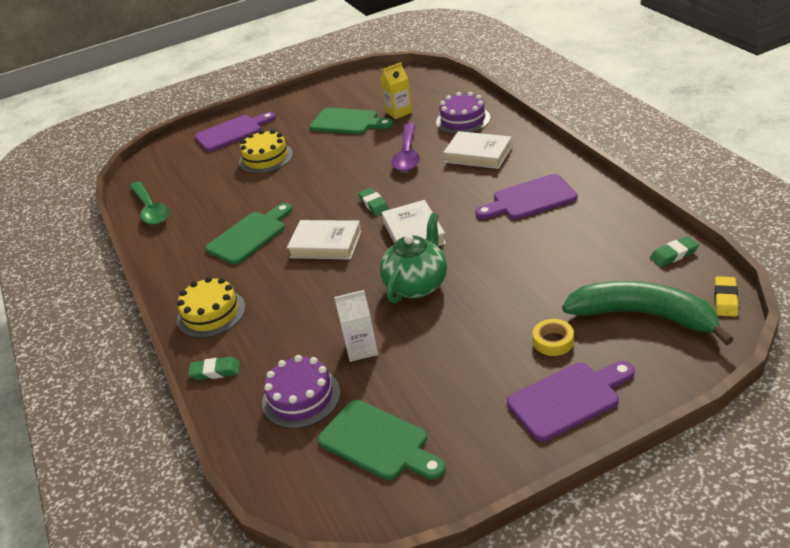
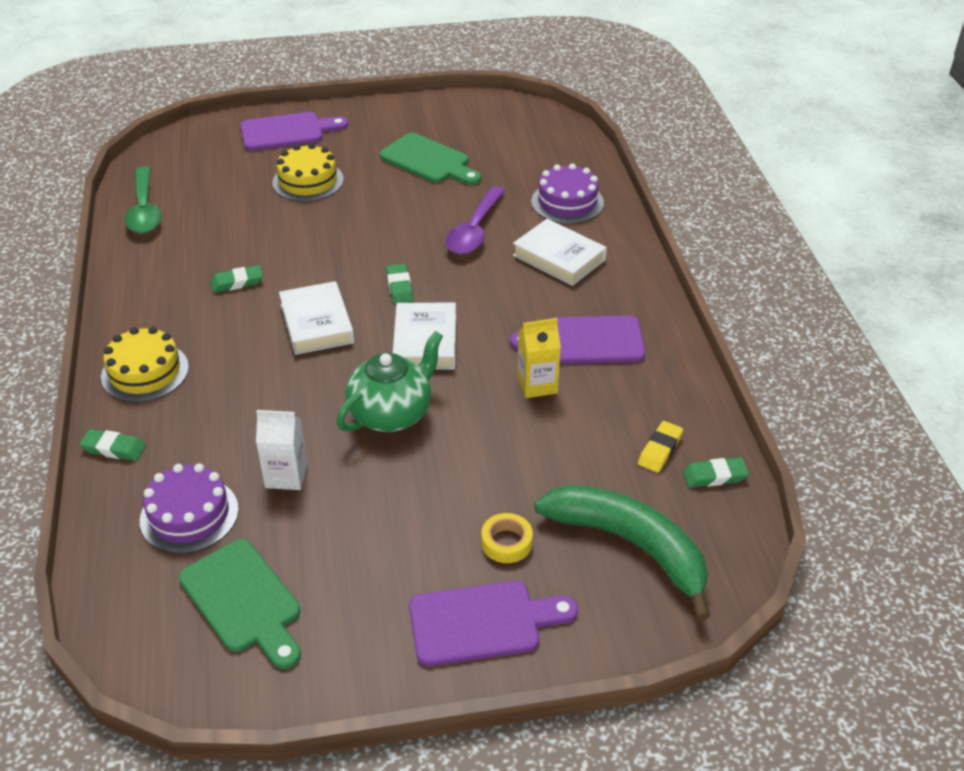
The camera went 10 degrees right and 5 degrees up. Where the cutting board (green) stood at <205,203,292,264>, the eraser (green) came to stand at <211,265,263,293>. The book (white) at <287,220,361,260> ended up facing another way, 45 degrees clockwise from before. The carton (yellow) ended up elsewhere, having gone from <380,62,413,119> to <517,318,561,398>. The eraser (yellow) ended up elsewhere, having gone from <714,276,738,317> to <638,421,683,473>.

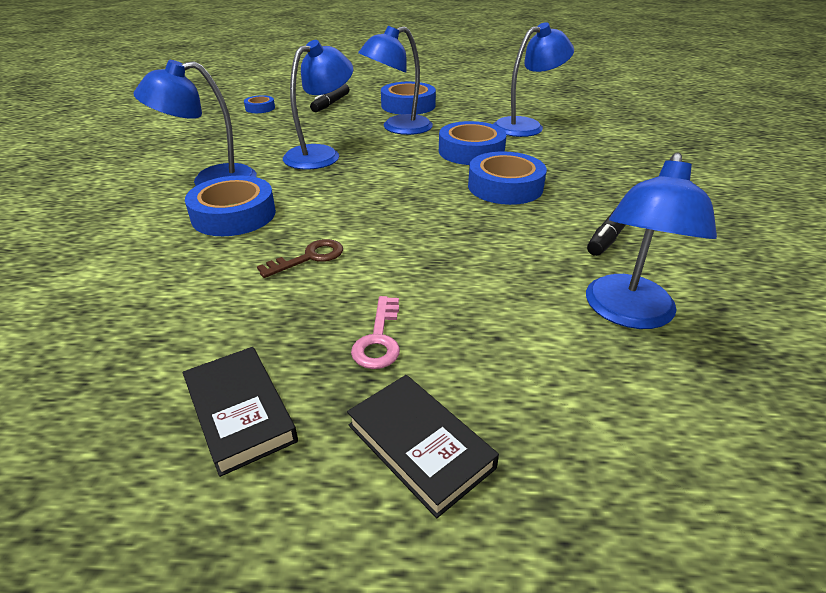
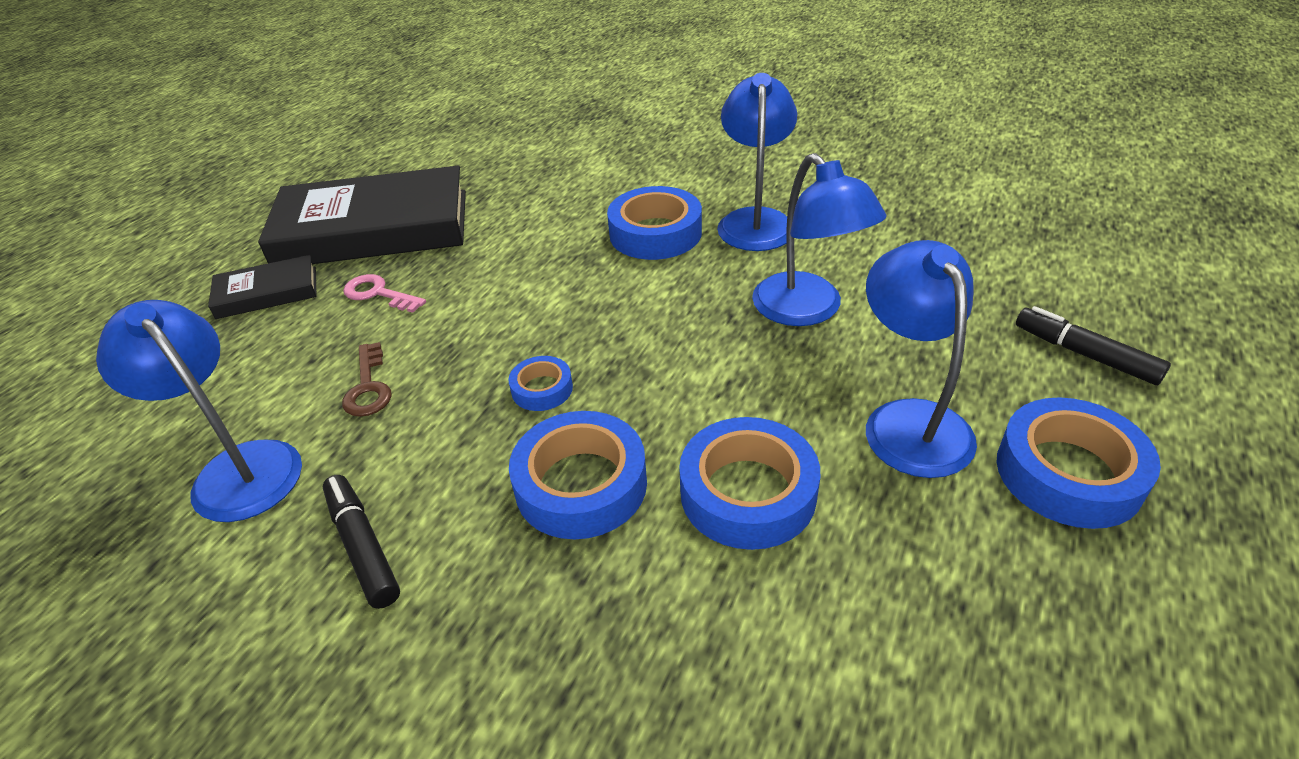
The camera went 115 degrees right and 5 degrees up. The size of the book (black) at <183,347,298,477> changed by a factor of 2.11. The tape (blue) ended up elsewhere, having gone from <244,95,275,113> to <508,356,573,411>. The key (brown) ended up elsewhere, having gone from <257,239,343,278> to <342,342,392,417>. The second view lost the lamp (blue) at <493,22,574,137>.

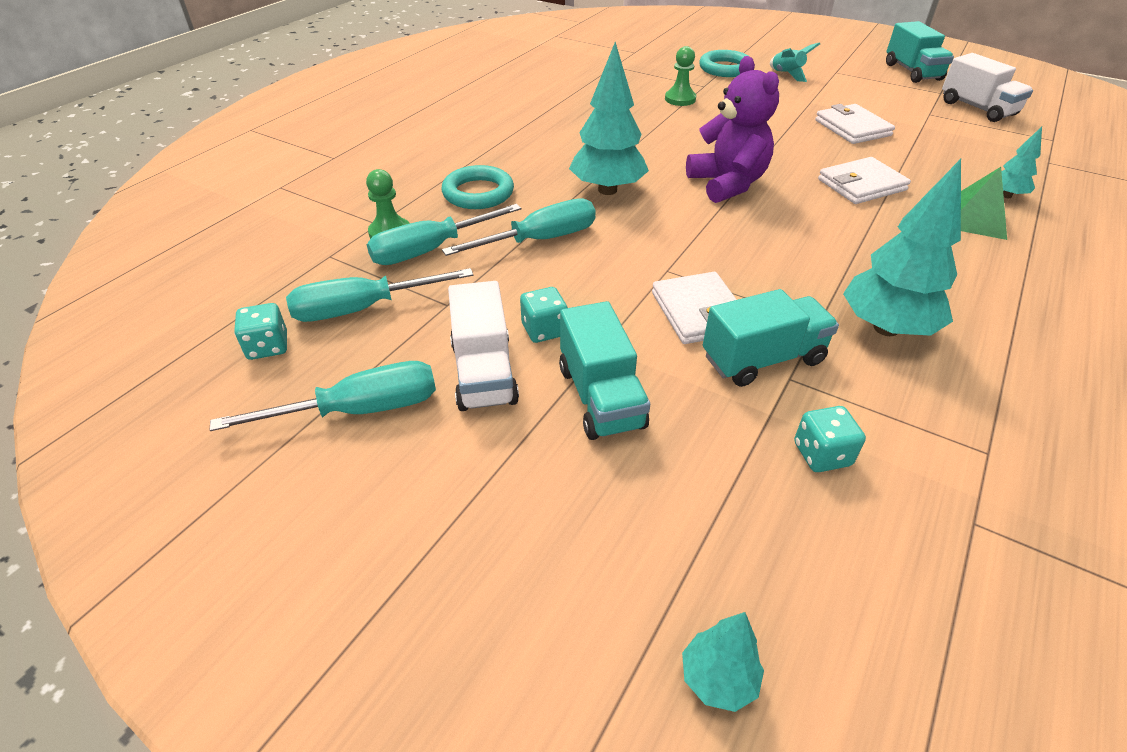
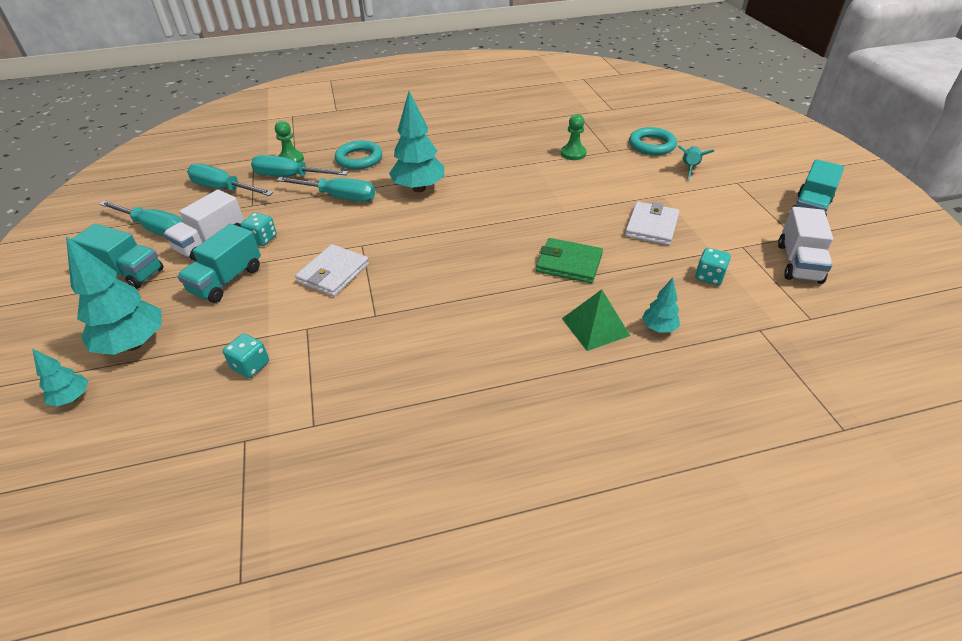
The camera went 45 degrees right and 0 degrees up. The dice (turquoise) ended up elsewhere, having gone from <234,303,287,360> to <695,248,731,285>. The second view lost the teddy bear (purple) at <686,56,779,203>. The truck (turquoise) ended up elsewhere, having gone from <703,289,839,387> to <71,224,164,289>. What was the wallet (white) at <818,157,911,204> turned into the wallet (green) at <536,238,603,283>. The tree (turquoise) ended up elsewhere, having gone from <843,159,961,336> to <66,236,162,355>.

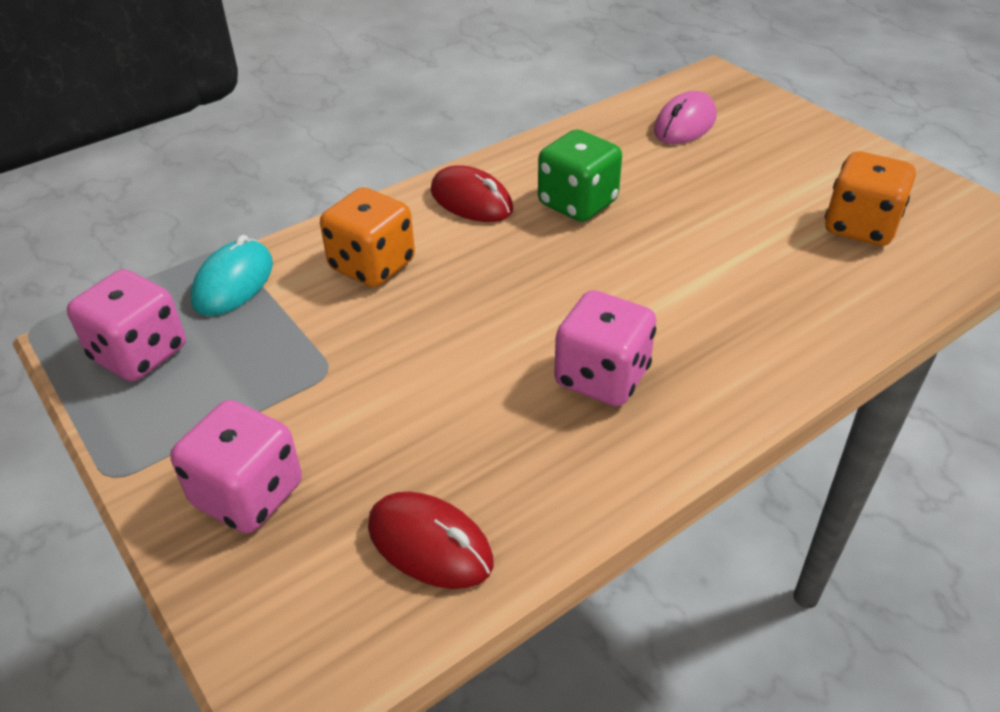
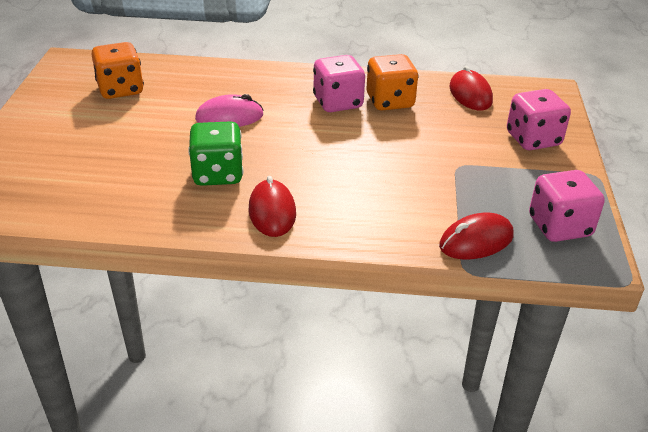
The camera went 140 degrees left and 5 degrees down. What was the mouse (turquoise) at <191,235,273,316> turned into the mouse (red) at <439,213,514,259>. The dice (orange) ended up elsewhere, having gone from <320,187,415,287> to <366,54,418,110>. The mouse (pink) ended up elsewhere, having gone from <654,91,717,144> to <195,94,263,127>.

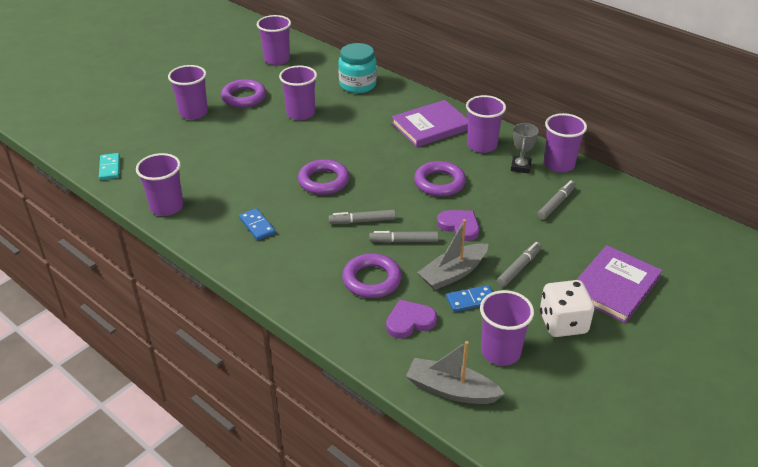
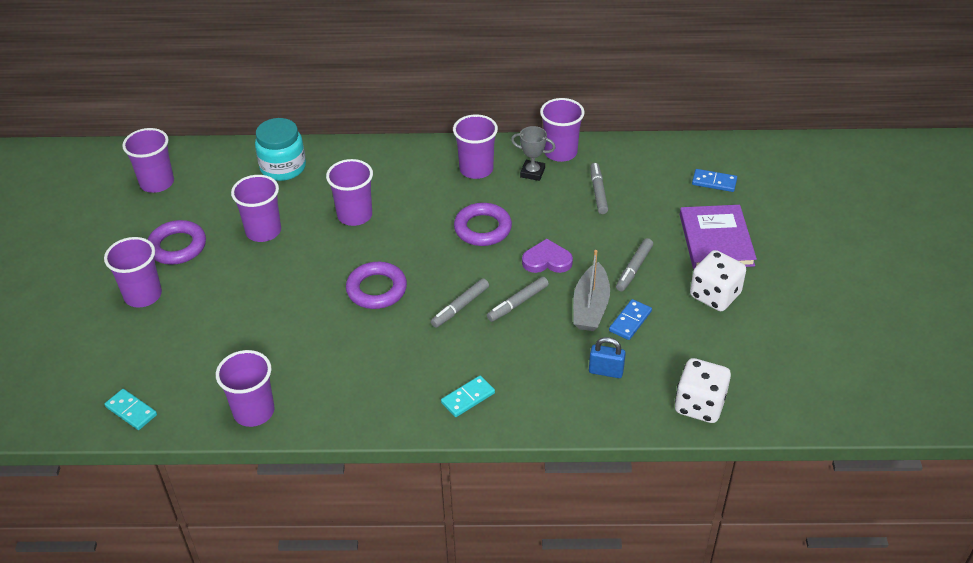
The camera went 40 degrees left and 5 degrees up. The domino (blue) ended up elsewhere, having gone from <239,208,275,240> to <692,169,737,192>. The second view lost the ring (purple) at <342,253,402,298>. Where the heart (purple) stood at <386,300,437,338>, the padlock (blue) came to stand at <589,337,626,378>. The second view lost the book (purple) at <392,100,468,147>. Where the boat (grey) stood at <406,341,505,404>, the dice (white) came to stand at <675,358,731,423>. The cup (purple) ended up elsewhere, having gone from <480,290,534,366> to <326,159,373,226>. The marker (grey) at <497,242,542,287> ended up facing another way, 150 degrees counterclockwise from before. The trophy (grey) at <511,123,539,174> ended up facing another way, 45 degrees counterclockwise from before. The second view gained the domino (turquoise) at <441,376,495,417>.

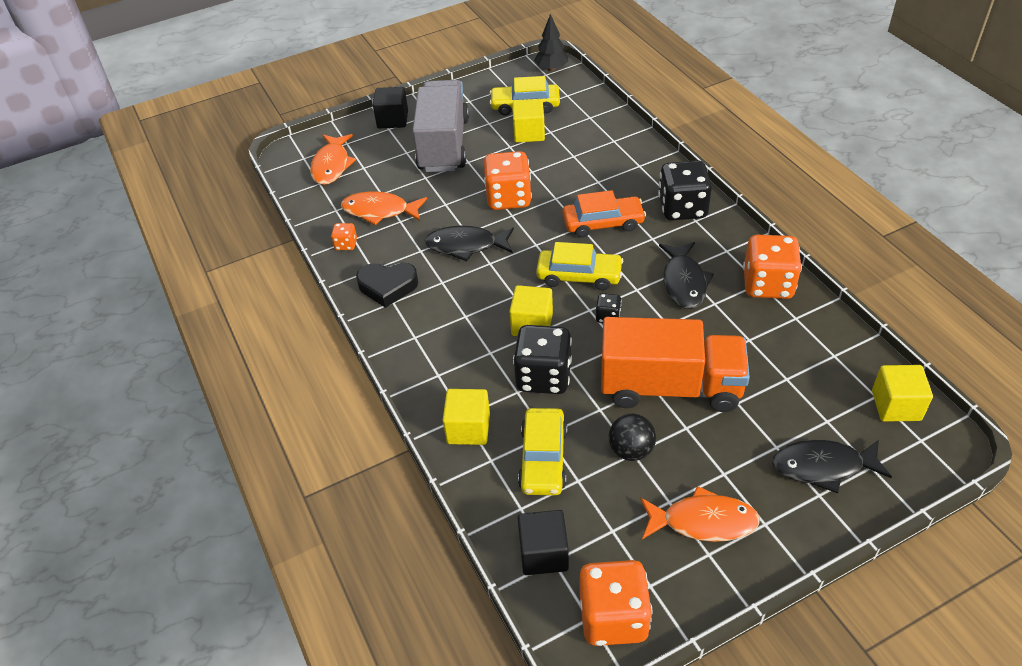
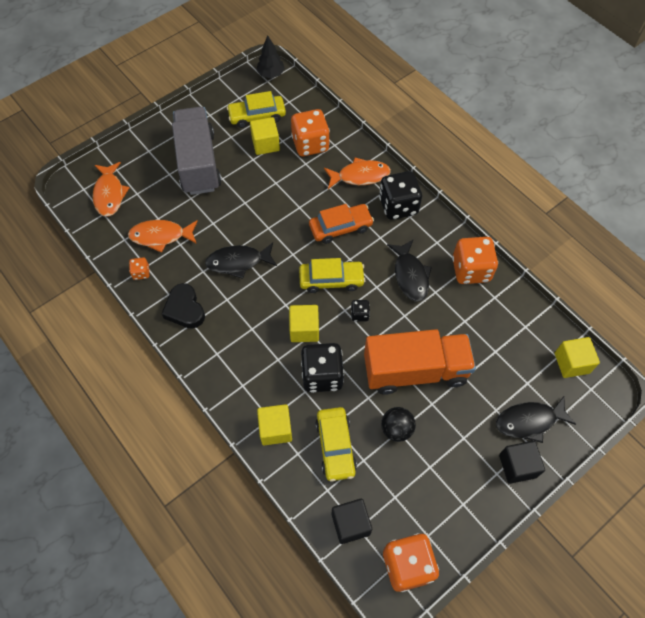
The camera went 15 degrees left and 15 degrees up. The heart (black) at <356,262,418,308> ended up facing another way, 75 degrees clockwise from before. The cube (black) ended up elsewhere, having gone from <373,87,408,129> to <499,441,545,484>. The dice (orange) ended up elsewhere, having gone from <484,151,532,210> to <291,109,330,156>. The fish (orange) ended up elsewhere, having gone from <640,486,760,542> to <324,157,391,189>.

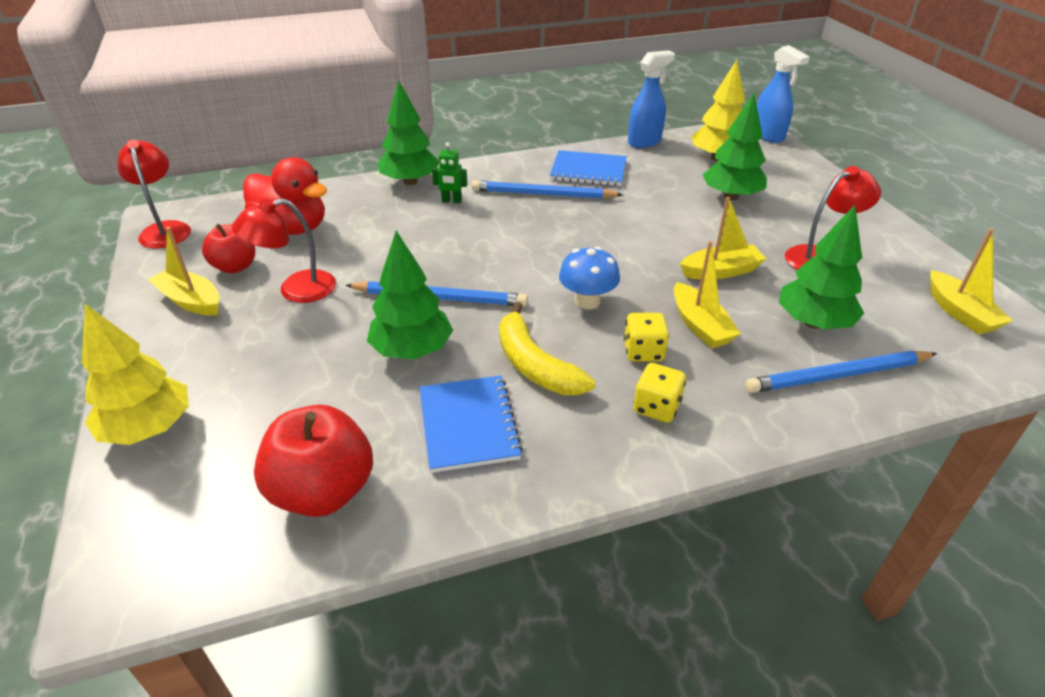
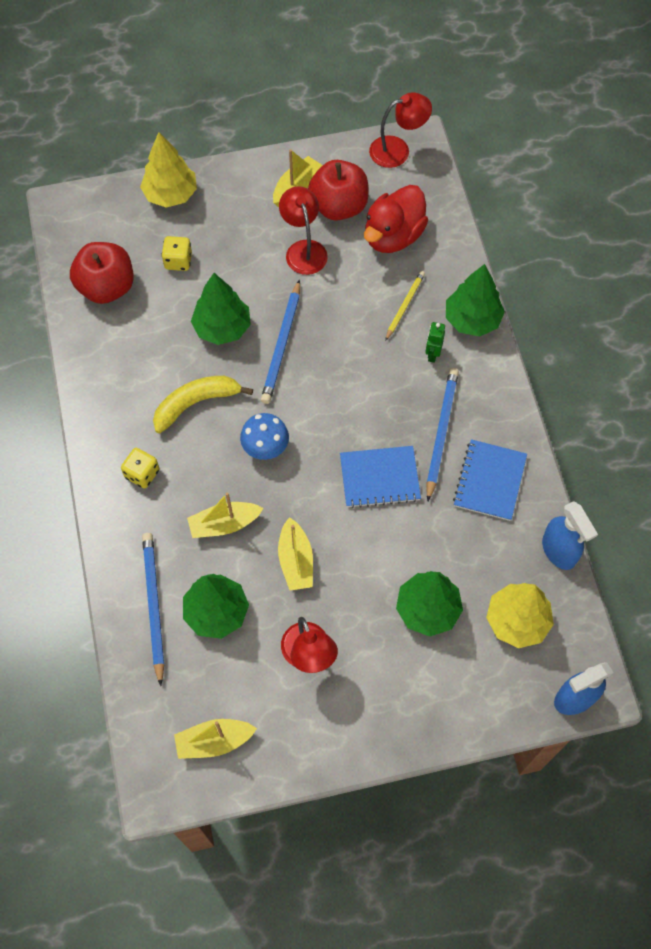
The camera went 95 degrees right and 25 degrees up. The size of the apple (red) at <202,224,255,273> changed by a factor of 1.57. The notebook (blue) ended up elsewhere, having gone from <420,376,523,473> to <340,446,421,508>. The dice (yellow) ended up elsewhere, having gone from <624,313,669,361> to <162,236,192,271>. The second view gained the pencil (yellow) at <385,271,425,341>.

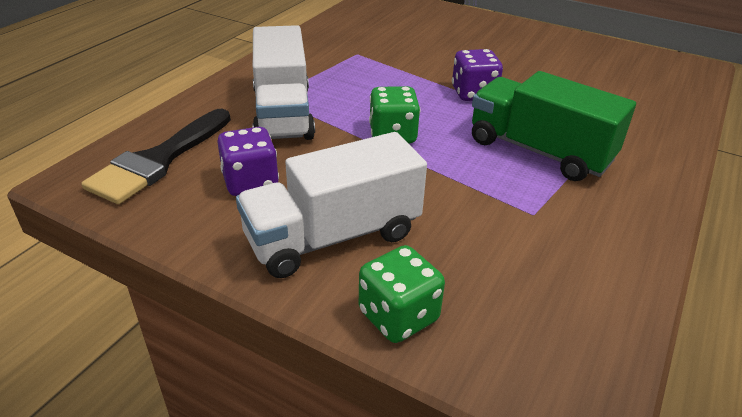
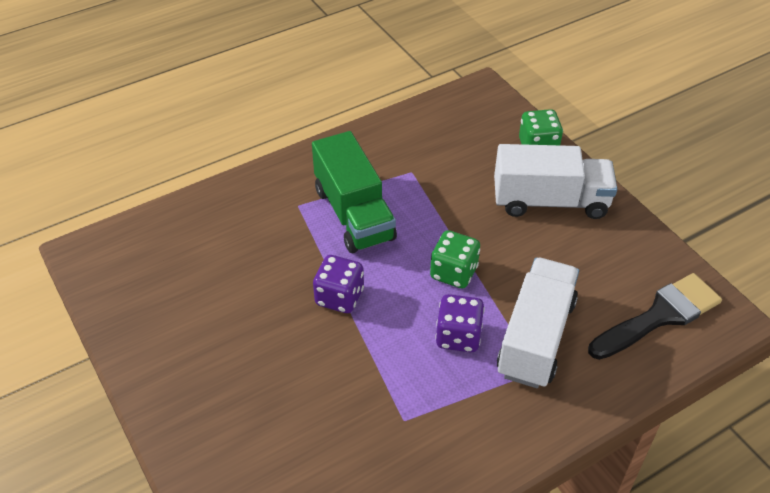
The camera went 150 degrees left and 10 degrees up. The dice (purple) ended up elsewhere, having gone from <217,127,279,196> to <435,294,485,352>.

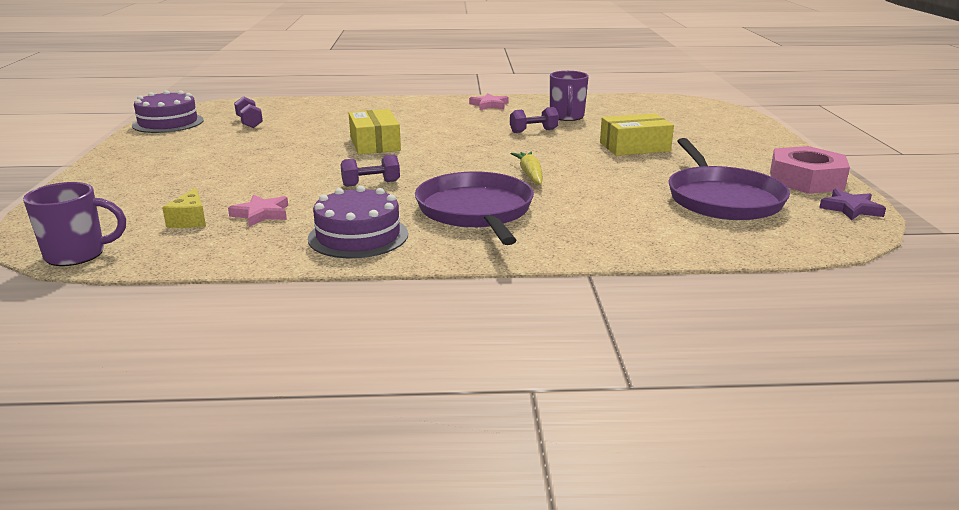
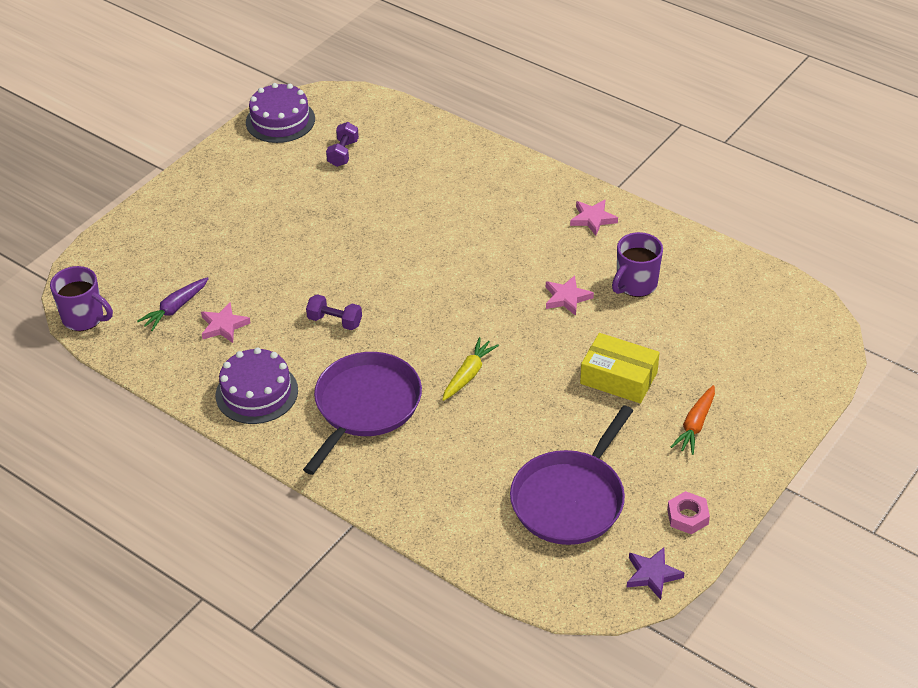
The camera went 40 degrees right and 20 degrees up. Where the cheese (yellow) stood at <162,188,206,228>, the carrot (purple) came to stand at <137,277,209,331>. The second view lost the box (yellow) at <349,109,401,154>. Where the dumbbell (purple) stood at <510,107,559,133>, the star (pink) came to stand at <546,275,594,316>. The size of the nut (pink) at <770,146,850,194> changed by a factor of 0.53. The second view gained the carrot (orange) at <671,385,715,455>.

